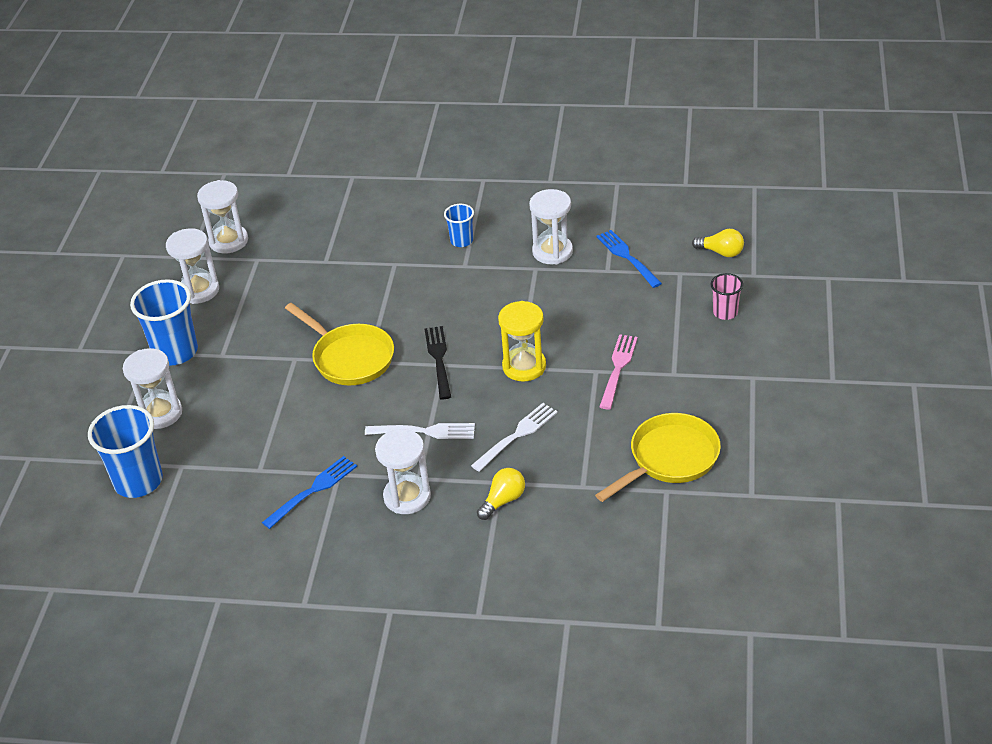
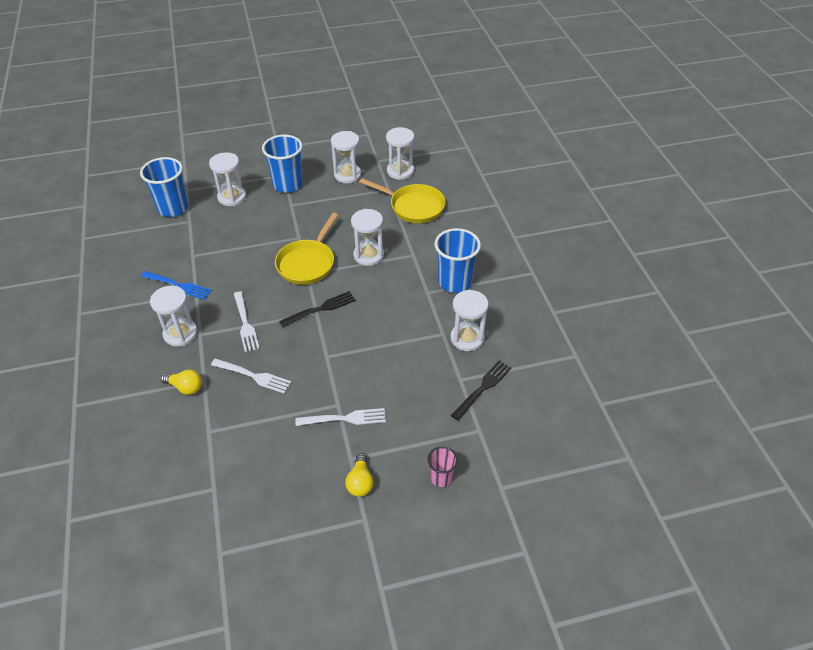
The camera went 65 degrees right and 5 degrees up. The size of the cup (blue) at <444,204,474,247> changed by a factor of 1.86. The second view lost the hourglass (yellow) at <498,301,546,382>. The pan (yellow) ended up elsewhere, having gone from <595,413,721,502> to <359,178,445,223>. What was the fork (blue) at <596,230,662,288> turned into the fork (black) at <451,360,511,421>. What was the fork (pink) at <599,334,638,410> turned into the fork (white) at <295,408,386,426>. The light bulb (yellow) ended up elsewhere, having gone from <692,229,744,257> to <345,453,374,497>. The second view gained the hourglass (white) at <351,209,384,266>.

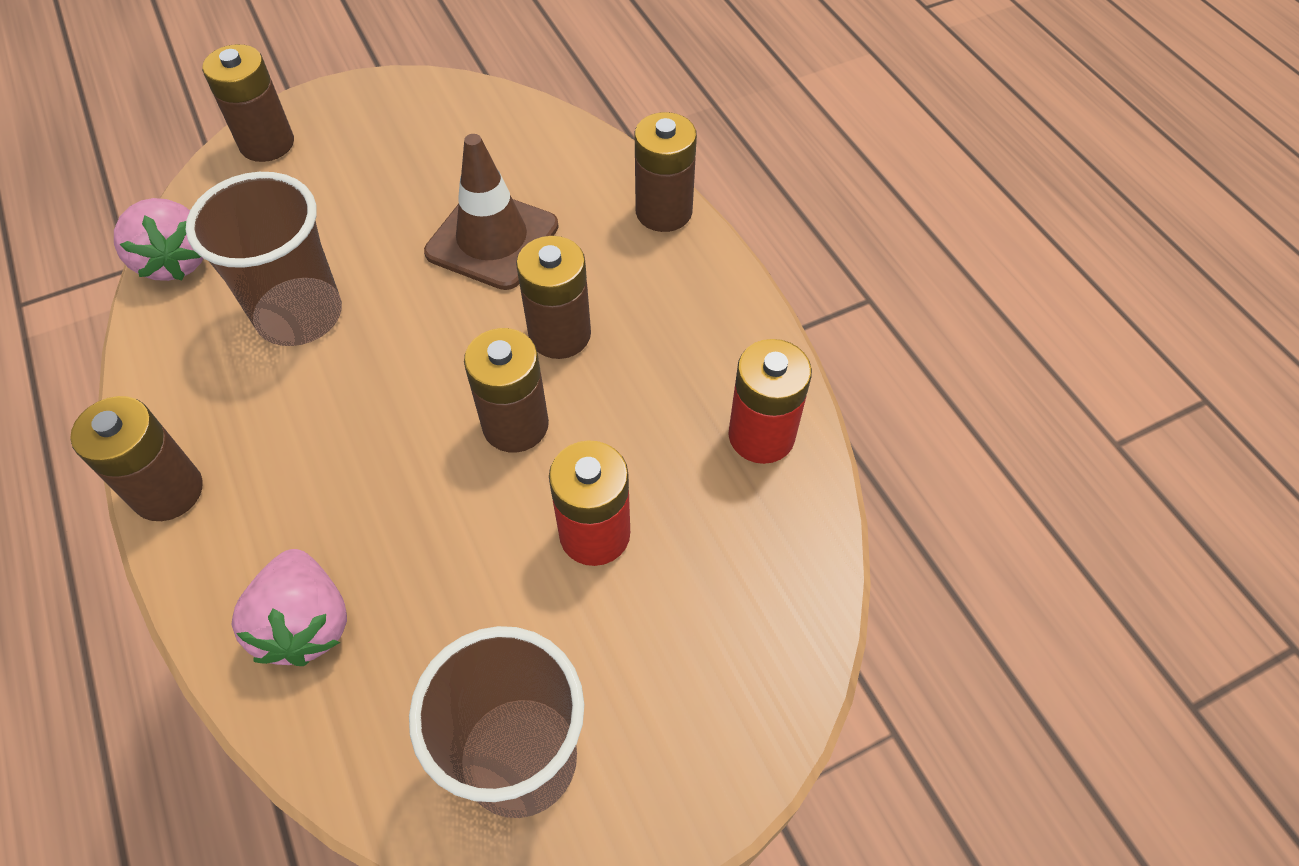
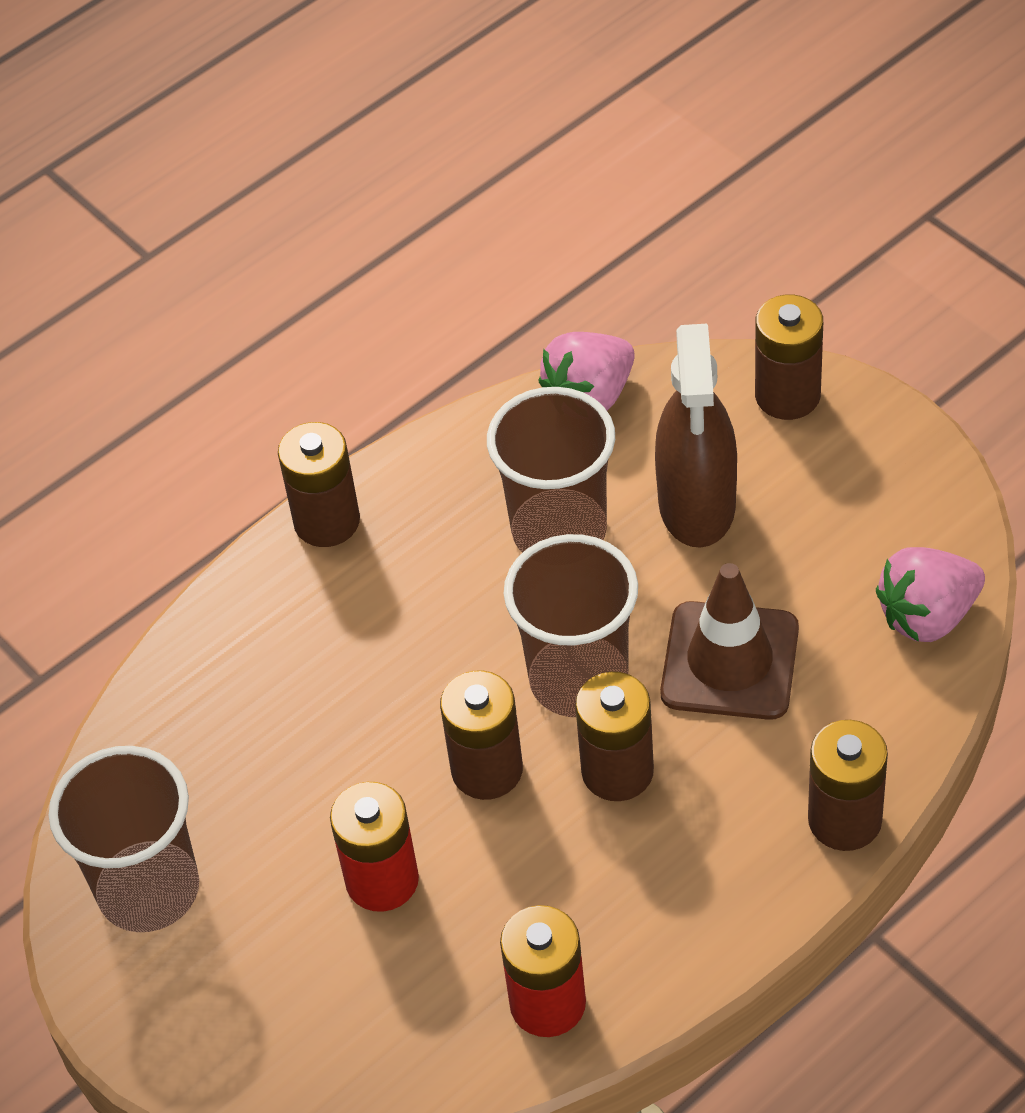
The camera went 80 degrees right and 5 degrees down. The strawberry (pink) ended up elsewhere, having gone from <231,549,347,666> to <876,547,985,642>. The second view gained the cup (brown) at <504,534,638,717>. The second view gained the spray bottle (brown) at <655,324,737,548>.

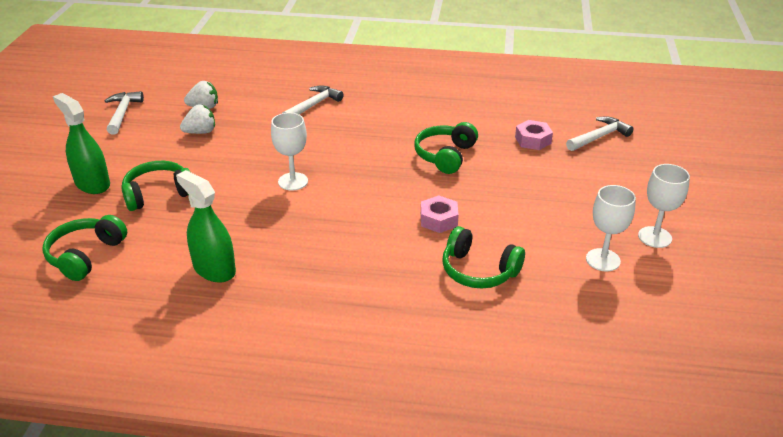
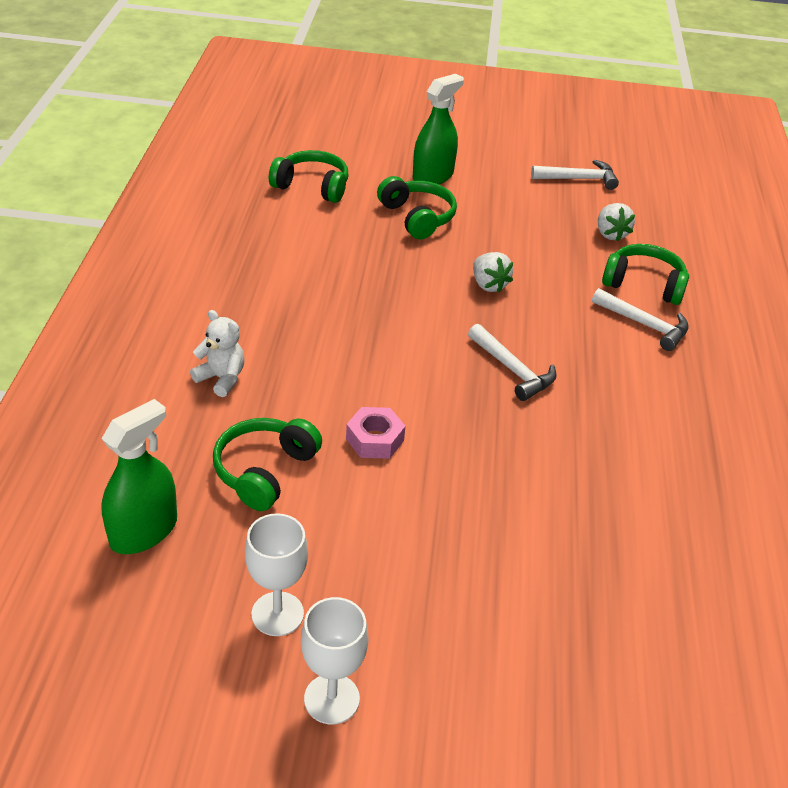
The camera went 85 degrees right and 5 degrees up. The spray bottle (green) ended up elsewhere, having gone from <176,170,236,283> to <101,399,177,554>. The strawberry (white) ended up elsewhere, having gone from <180,104,215,134> to <473,252,513,293>. The second view lost the goblet (white) at <271,113,308,191>. The headphones (green) ended up elsewhere, having gone from <414,122,478,174> to <602,244,689,305>. The second view lost the nut (pink) at <515,120,553,150>. The hammer (white) ended up elsewhere, having gone from <566,116,633,151> to <468,324,557,401>. The second view gained the teddy bear (white) at <190,310,245,397>.

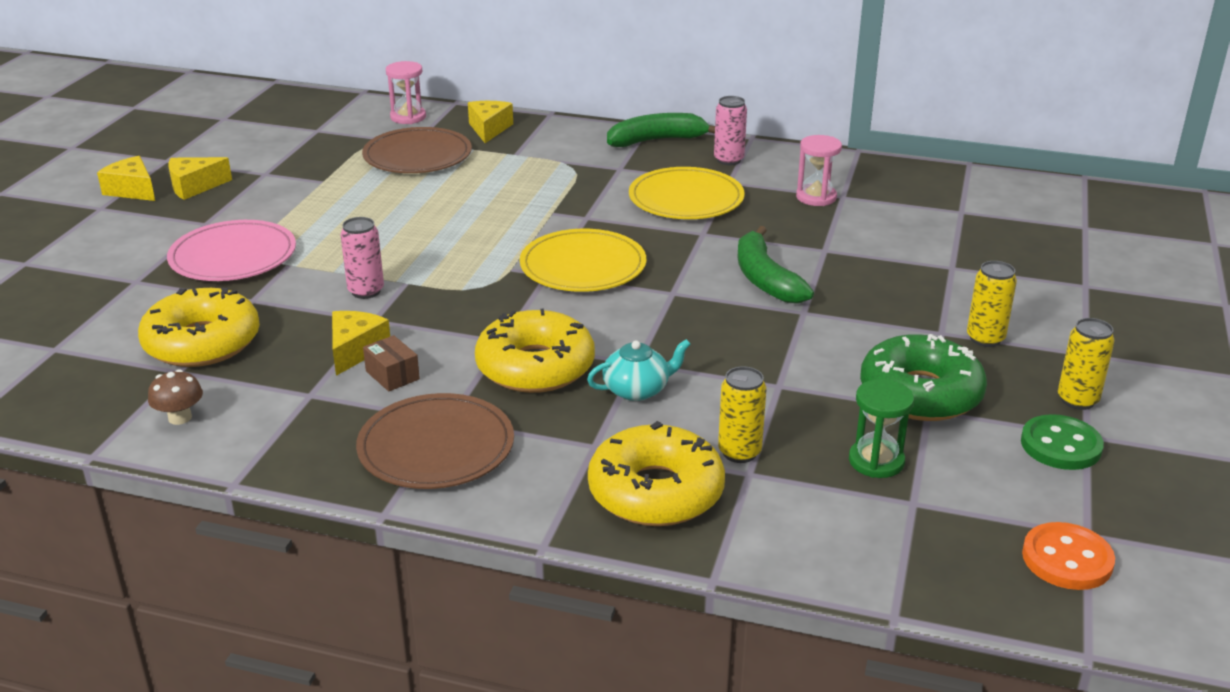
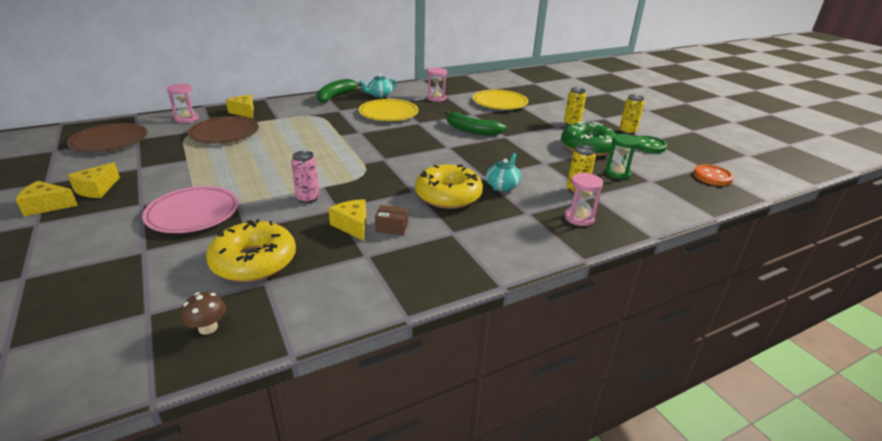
The camera went 45 degrees left and 0 degrees up. The mushroom (brown) ended up elsewhere, having gone from <148,369,203,425> to <181,292,226,335>. The plate (brown) ended up elsewhere, having gone from <356,393,514,489> to <67,123,148,152>. The plate (yellow) ended up elsewhere, having gone from <520,229,646,292> to <473,90,528,110>. Where the donut (yellow) stood at <588,421,725,526>, the hourglass (pink) came to stand at <564,173,603,226>. Where the can (pink) stood at <714,96,747,165>, the teapot (turquoise) came to stand at <359,74,397,98>.

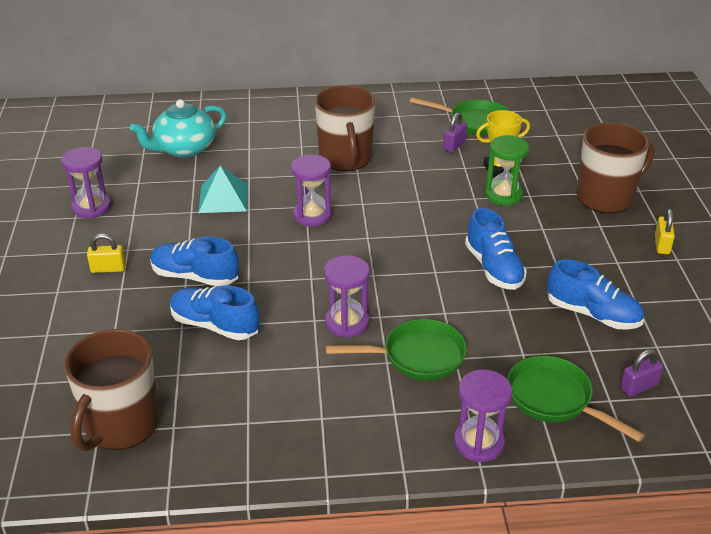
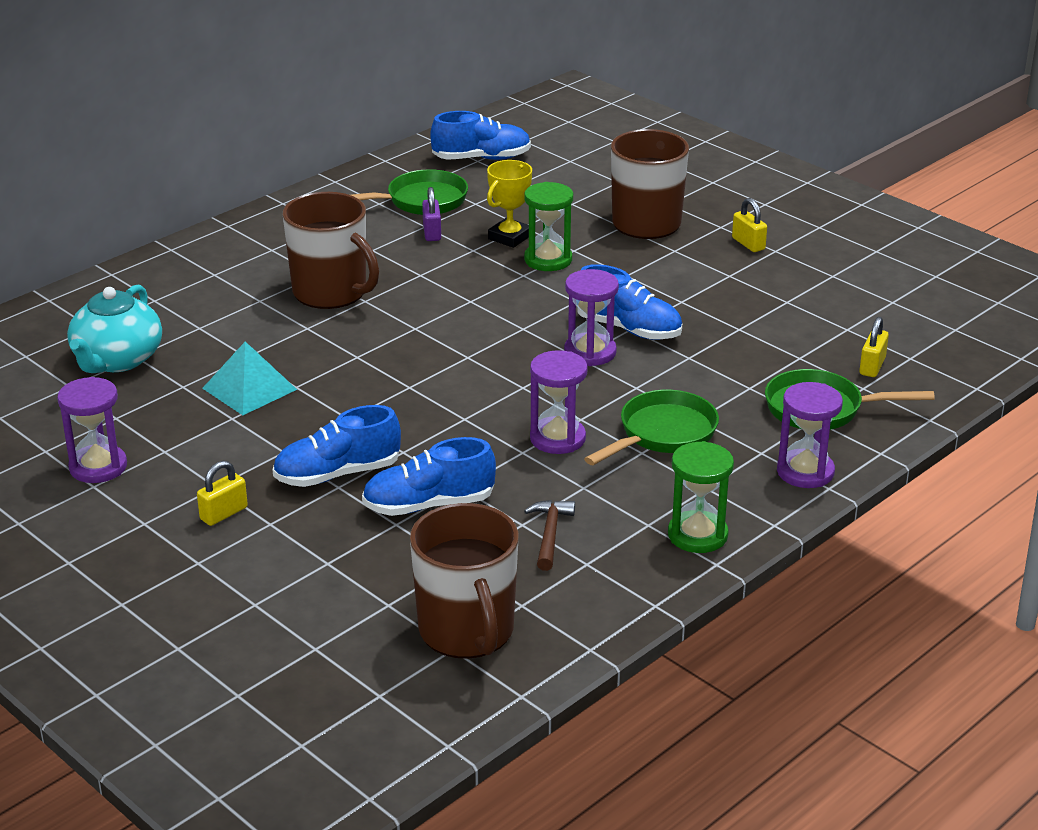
The camera went 40 degrees left and 5 degrees down. The hourglass (purple) ended up elsewhere, having gone from <291,155,332,227> to <564,269,619,366>. The shoe (blue) ended up elsewhere, having gone from <547,259,644,330> to <430,111,531,160>. What was the padlock (purple) at <620,349,663,397> turned into the padlock (yellow) at <859,317,889,377>. The second view gained the hammer (brown) at <524,500,575,571>. The second view gained the hourglass (green) at <668,441,734,553>.

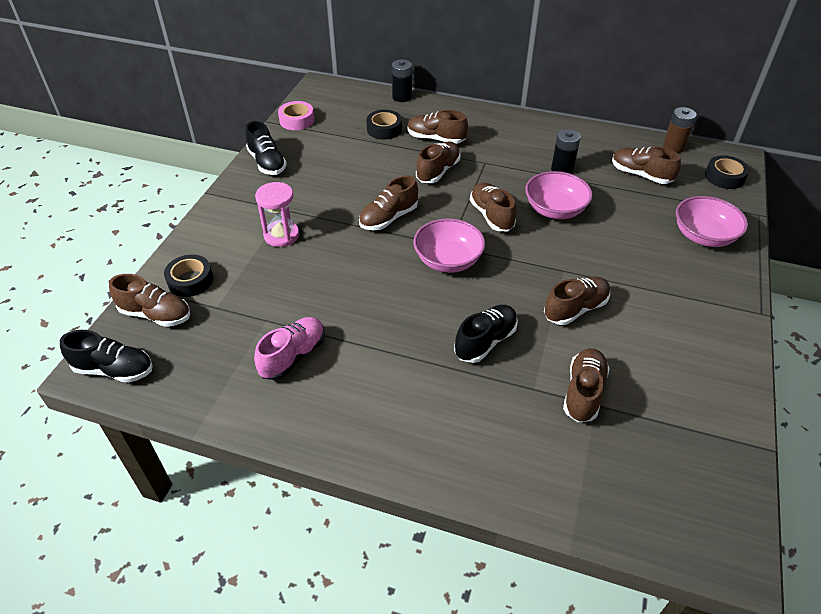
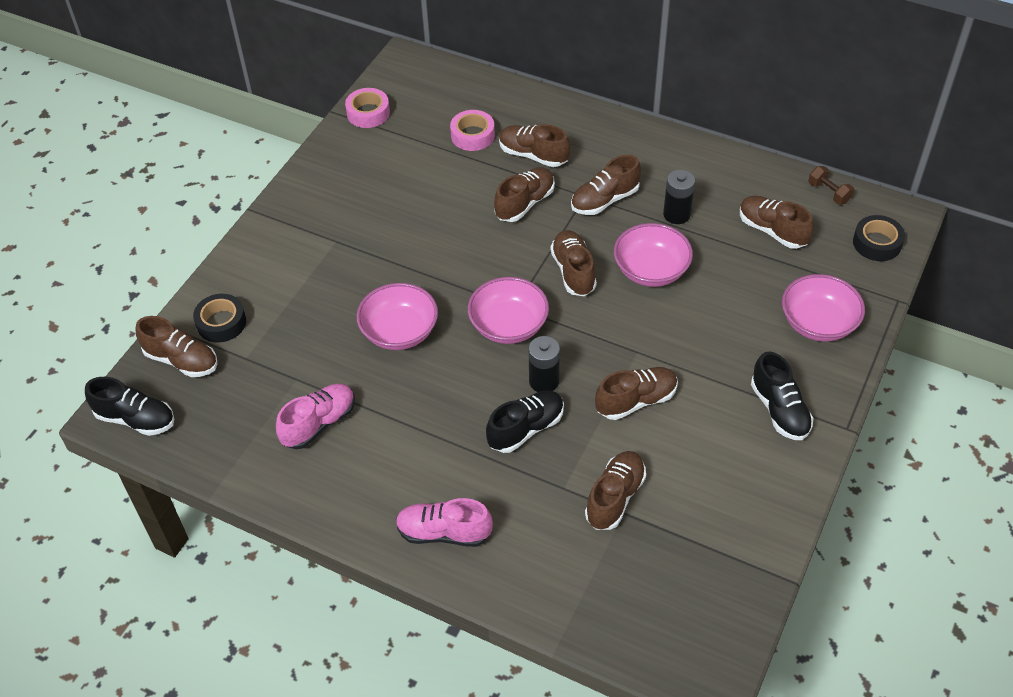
The camera went 10 degrees right and 5 degrees up. The shoe (black) ended up elsewhere, having gone from <245,121,287,175> to <751,351,813,440>. The second view lost the hourglass (pink) at <255,182,299,247>. The shoe (brown) ended up elsewhere, having gone from <359,176,418,230> to <571,155,641,215>. What was the tape (black) at <366,110,402,140> turned into the tape (pink) at <450,110,495,151>. The battery (black) ended up elsewhere, having gone from <392,59,412,102> to <529,336,560,392>. Where the battery (brown) stood at <663,107,697,153>, the dumbbell (brown) came to stand at <808,166,854,205>. The second view gained the bowl (pink) at <356,283,438,350>. The second view gained the shoe (pink) at <396,498,493,547>.

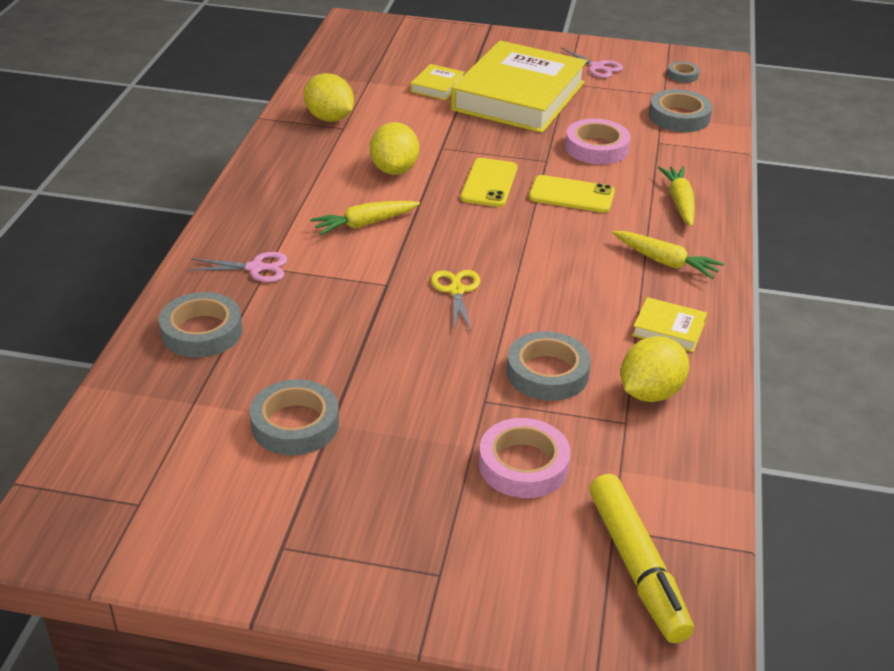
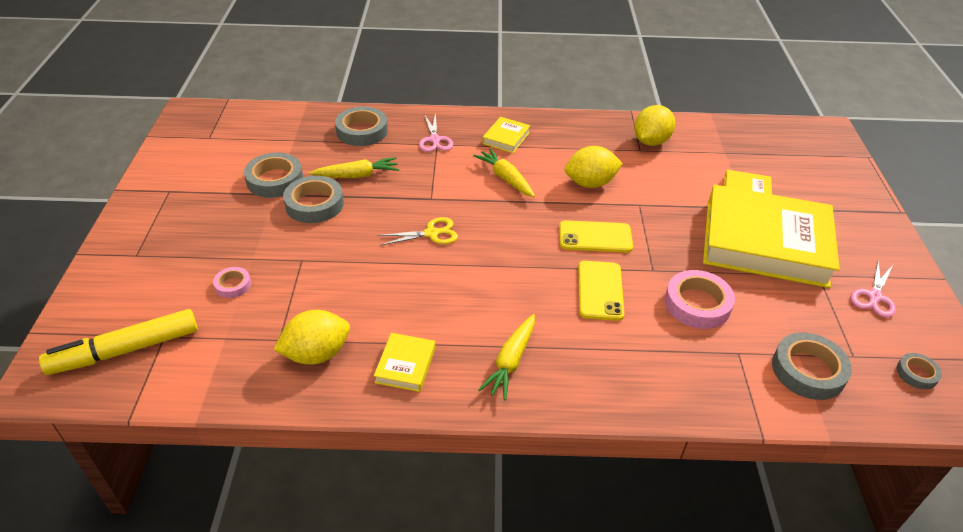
The camera went 80 degrees right and 5 degrees up. The size of the tape (pink) at <479,418,571,498> changed by a factor of 0.54. The tape (grey) ended up elsewhere, having gone from <507,331,591,401> to <283,175,344,223>. The lemon (yellow) at <620,336,689,402> ended up facing another way, 60 degrees counterclockwise from before. The carrot (yellow) ended up elsewhere, having gone from <658,166,695,227> to <309,157,399,178>. The second view gained the book (yellow) at <482,117,530,153>.

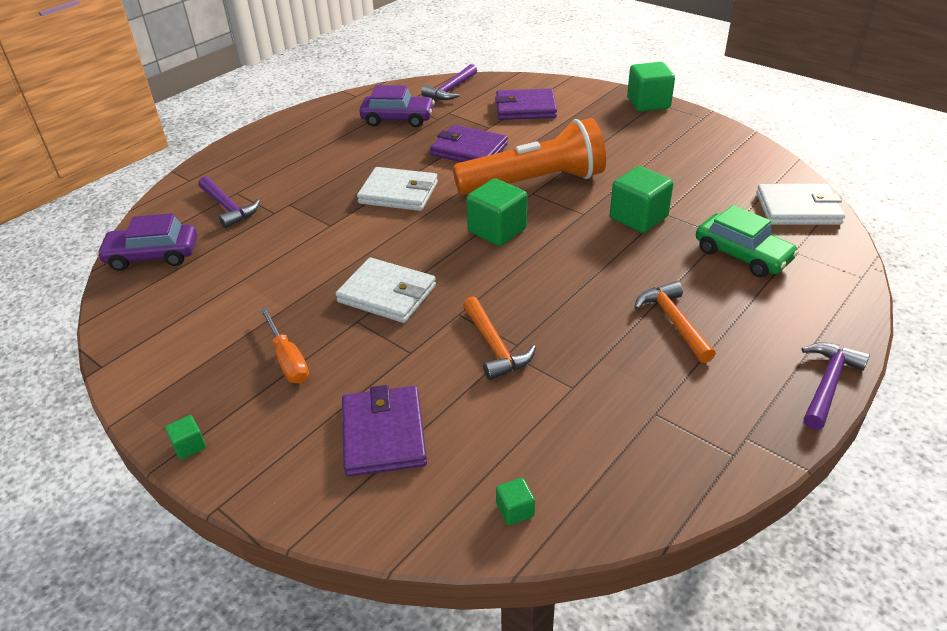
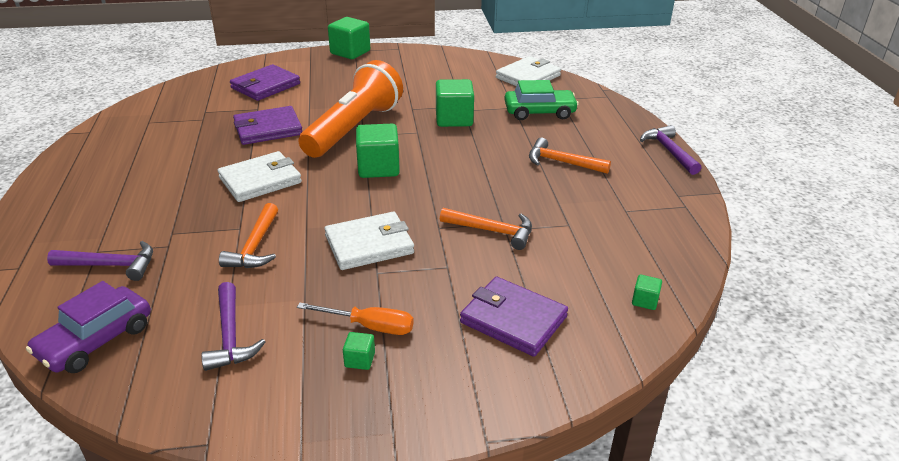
The camera went 50 degrees left and 5 degrees down. The cube (green) ended up elsewhere, having gone from <165,415,206,459> to <343,332,375,370>. The second view lost the car (purple) at <360,85,435,127>. The hammer (purple) ended up elsewhere, having gone from <421,64,477,100> to <201,282,266,371>. The second view gained the hammer (orange) at <219,203,278,268>.

